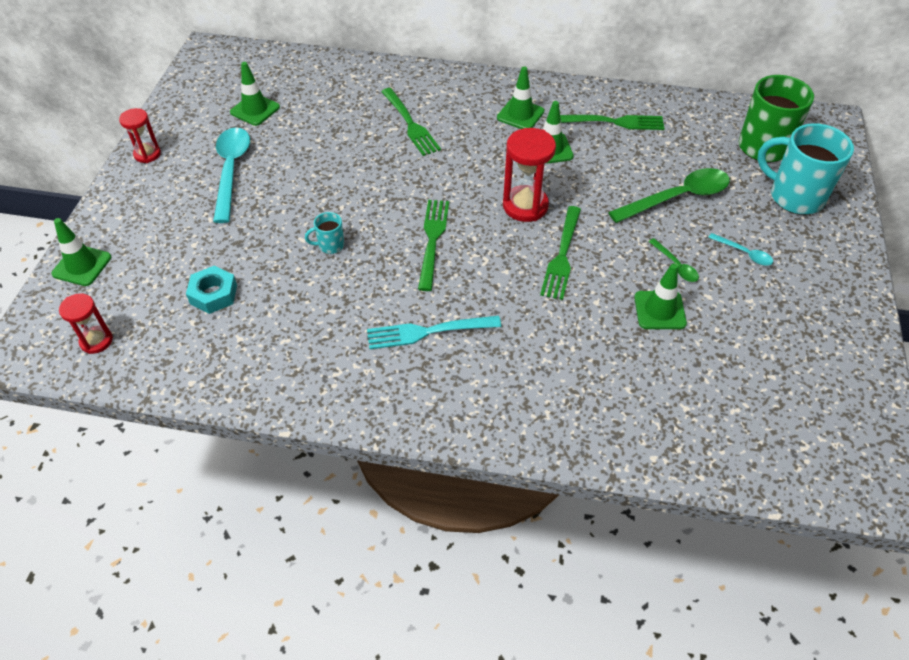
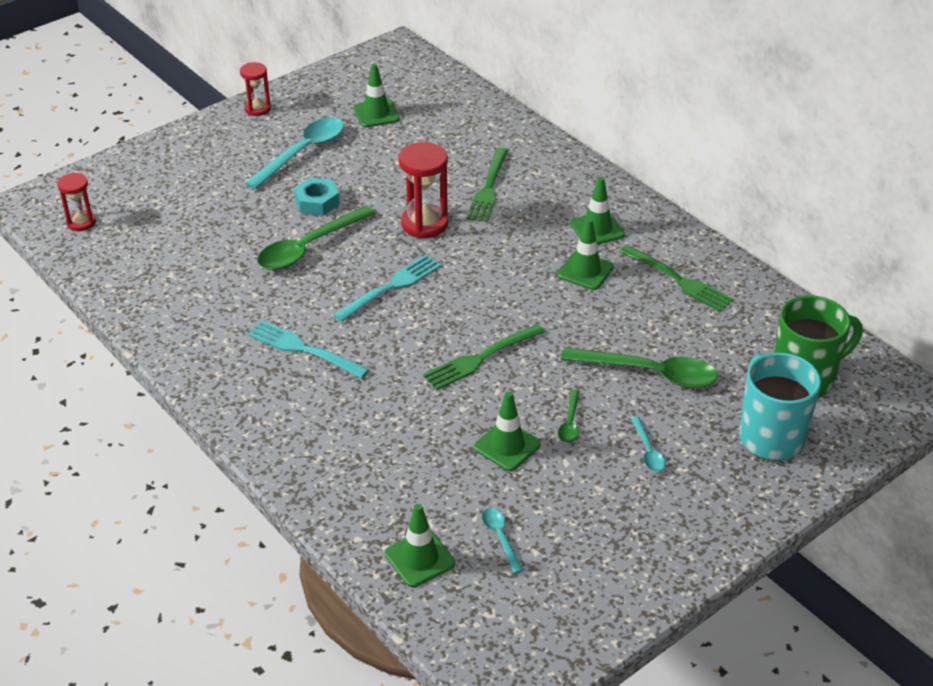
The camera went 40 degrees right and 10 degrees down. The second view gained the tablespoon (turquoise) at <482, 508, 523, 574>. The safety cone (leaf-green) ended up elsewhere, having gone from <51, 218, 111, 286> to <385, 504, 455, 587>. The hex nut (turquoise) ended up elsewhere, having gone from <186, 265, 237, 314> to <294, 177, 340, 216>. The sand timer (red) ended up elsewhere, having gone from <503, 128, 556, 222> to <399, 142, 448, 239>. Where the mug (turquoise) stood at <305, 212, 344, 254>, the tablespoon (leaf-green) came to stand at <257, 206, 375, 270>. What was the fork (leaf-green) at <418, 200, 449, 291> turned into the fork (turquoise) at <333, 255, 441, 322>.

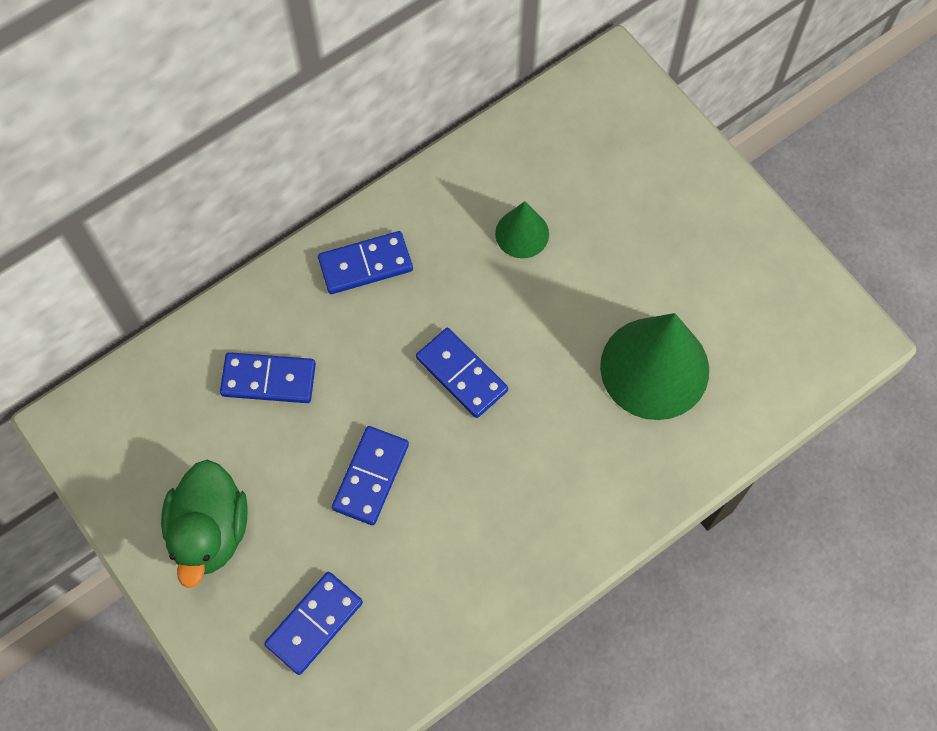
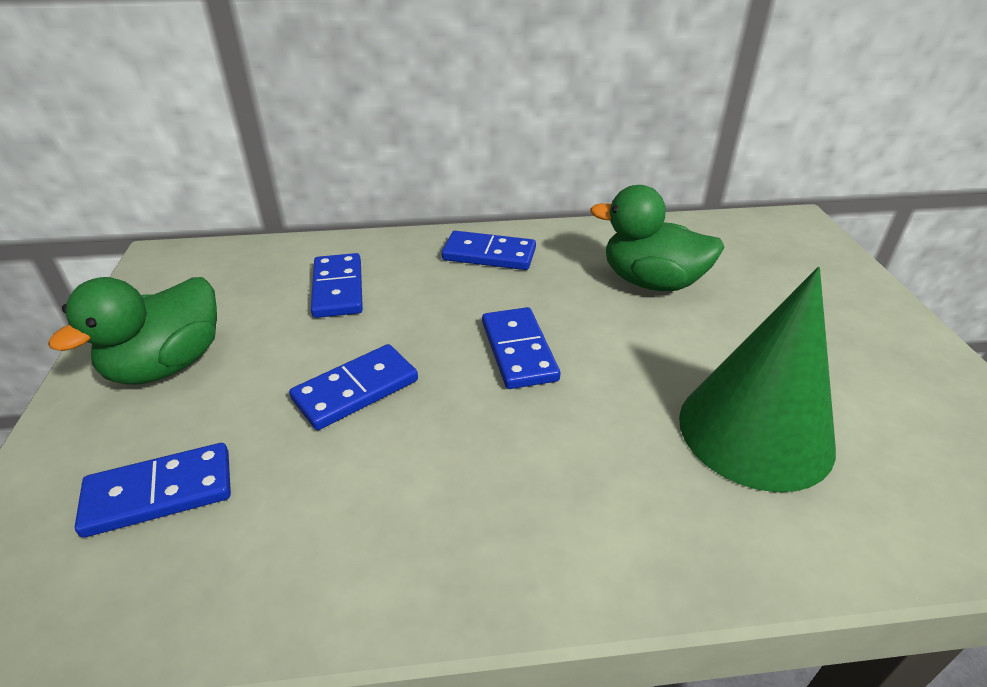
The camera went 30 degrees right and 30 degrees down. Where the cone (leaf-green) stood at <495, 201, 549, 258>, the toy duck (leaf-green) came to stand at <590, 185, 725, 291>. The domino (royal blue) at <220, 352, 316, 403> ended up facing another way, 45 degrees clockwise from before.

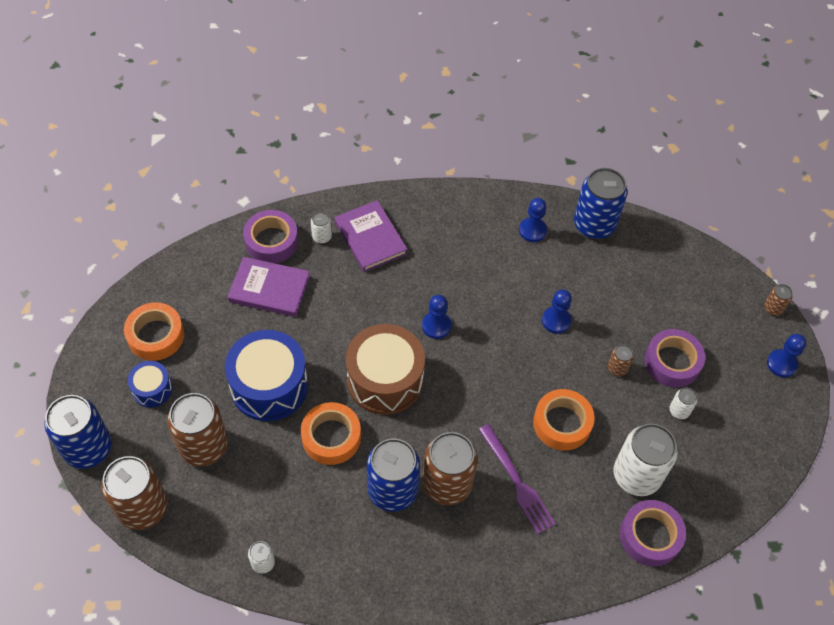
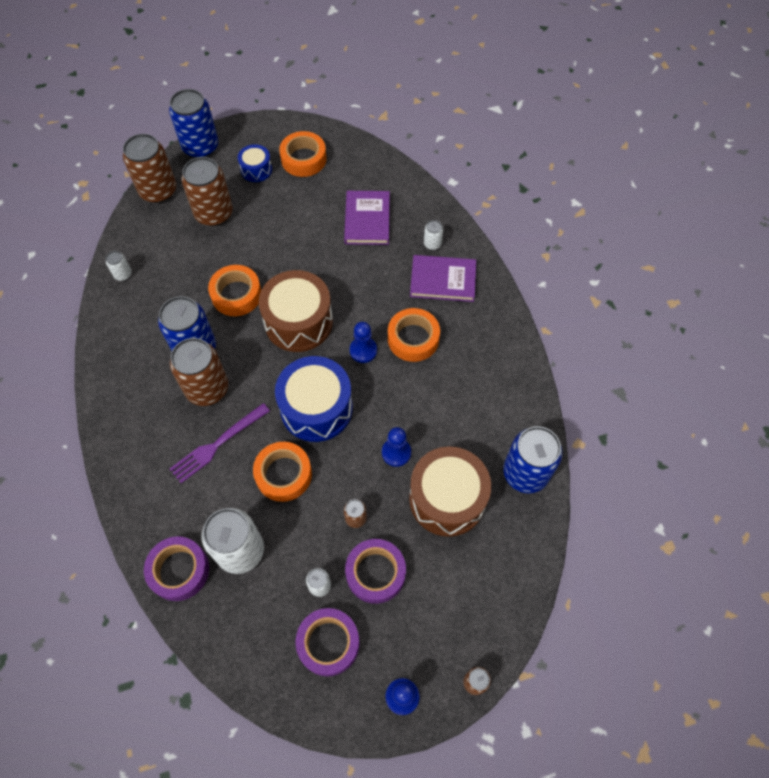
The camera went 80 degrees right and 5 degrees up. The second view lost the game pawn (royal blue) at <519, 198, 547, 242>. The second view gained the tape (bright orange) at <388, 308, 440, 362>. The second view gained the snare drum (brown) at <409, 446, 491, 537>. The snare drum (royal blue) ended up elsewhere, having gone from <225, 330, 308, 421> to <275, 356, 353, 442>. The tape (purple) ended up elsewhere, having gone from <243, 210, 298, 263> to <295, 608, 360, 677>. The hardback (purple) at <335, 200, 408, 272> ended up facing another way, 45 degrees clockwise from before.

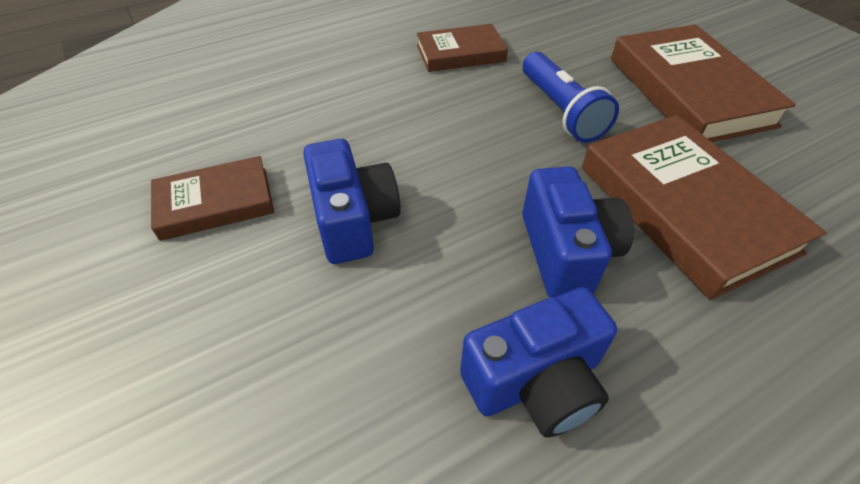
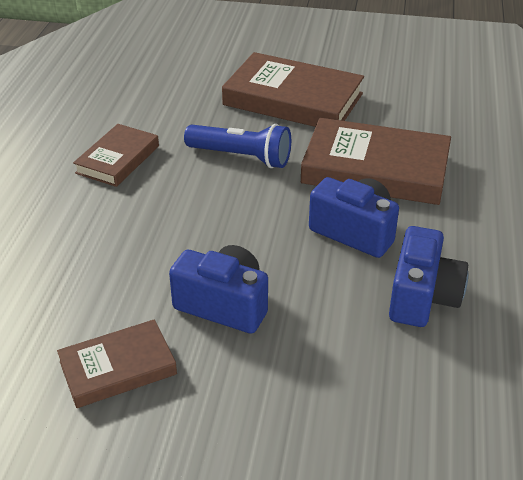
The camera went 50 degrees left and 10 degrees down. The hardback (brown) at <151, 156, 274, 241> ended up facing another way, 45 degrees clockwise from before.

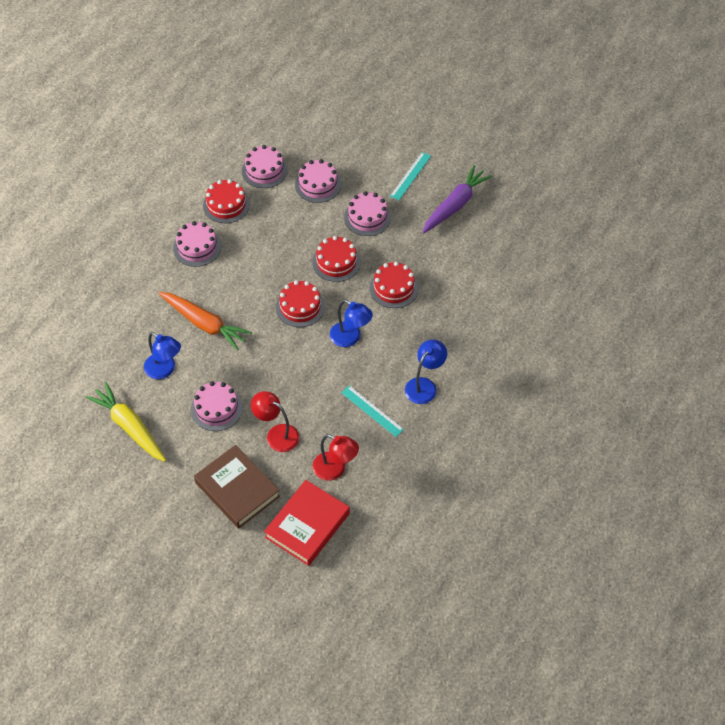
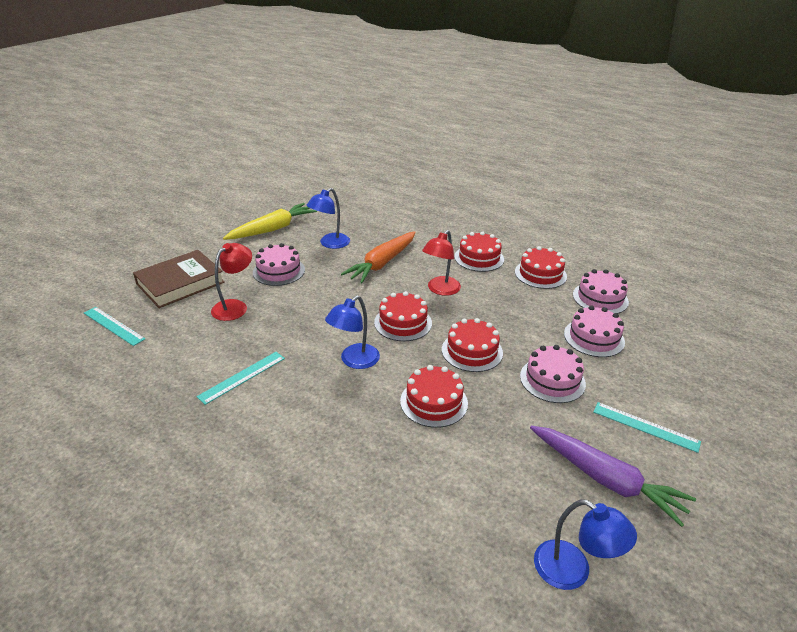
The camera went 90 degrees right and 20 degrees down. The reading lamp (red) ended up elsewhere, having gone from <313, 434, 359, 481> to <422, 230, 461, 296>. The reading lamp (royal blue) ended up elsewhere, having gone from <405, 339, 447, 404> to <534, 499, 637, 590>. Where the hardback (red) stood at <264, 480, 350, 566>, the measuring stick (turquoise) came to stand at <84, 307, 145, 346>. What was the layer cake (rosy) at <173, 221, 221, 267> turned into the layer cake (red) at <454, 231, 504, 272>.

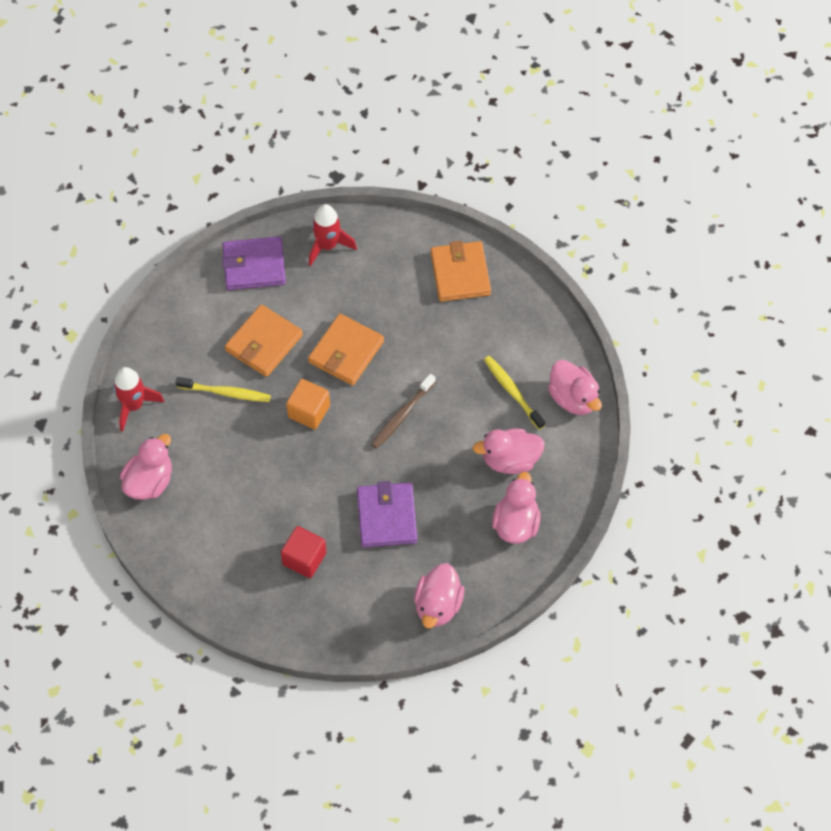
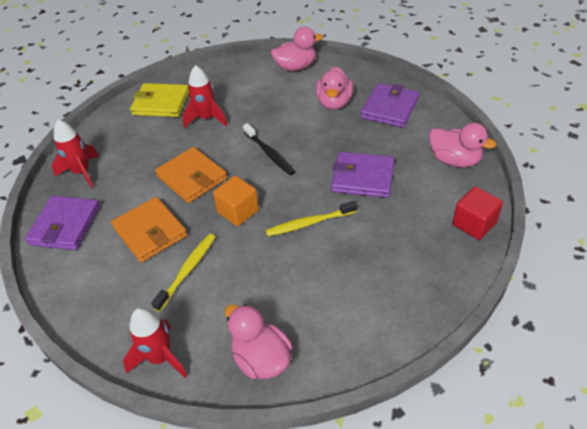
The camera went 70 degrees left and 15 degrees down. The second view gained the rocket (red) at <182, 65, 228, 128>. The block (red) ended up elsewhere, having gone from <281, 526, 327, 578> to <452, 187, 503, 240>. The toothbrush (yellow) ended up elsewhere, having gone from <484, 356, 545, 430> to <266, 201, 357, 236>. Where the toy duck (rosy) stood at <492, 472, 541, 544>, the billfold (purple) came to stand at <361, 83, 419, 128>. What was the toothbrush (brown) at <371, 374, 436, 449> turned into the toothbrush (black) at <243, 123, 295, 175>. What was the billfold (bright orange) at <431, 241, 491, 302> turned into the billfold (yellow) at <130, 83, 189, 117>.

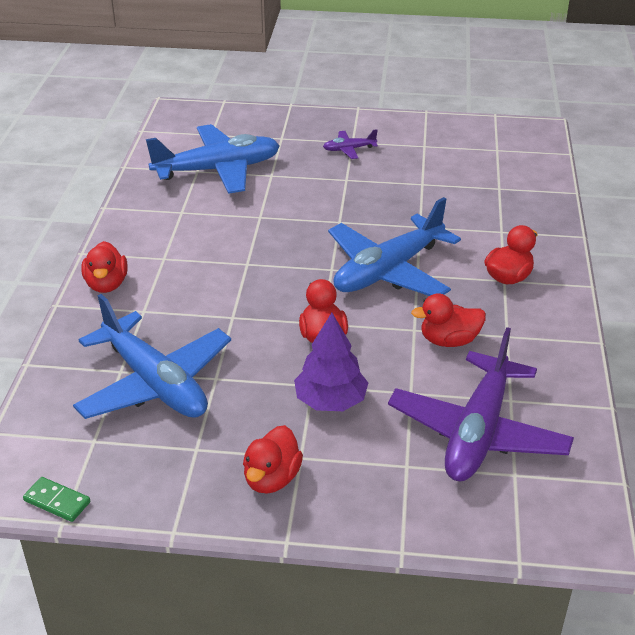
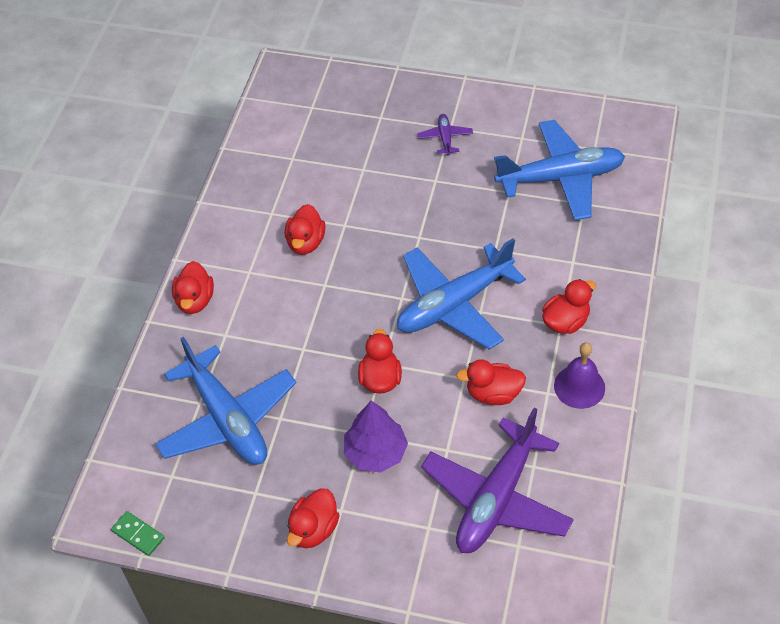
The camera went 10 degrees right and 15 degrees up. The second view gained the toy duck (red) at <285, 204, 325, 255>. The second view gained the bell (purple) at <554, 342, 605, 409>. The toy plane (royal blue) ended up elsewhere, having gone from <146, 124, 280, 194> to <494, 120, 625, 220>. The toy plane (purple) at <323, 129, 378, 159> ended up facing another way, 90 degrees clockwise from before.

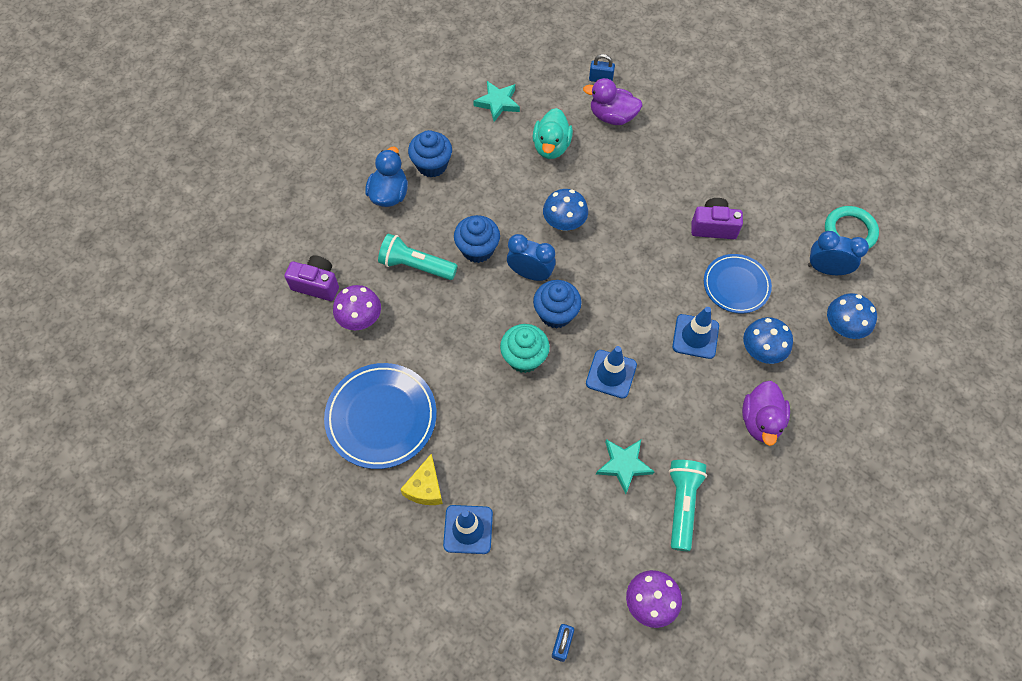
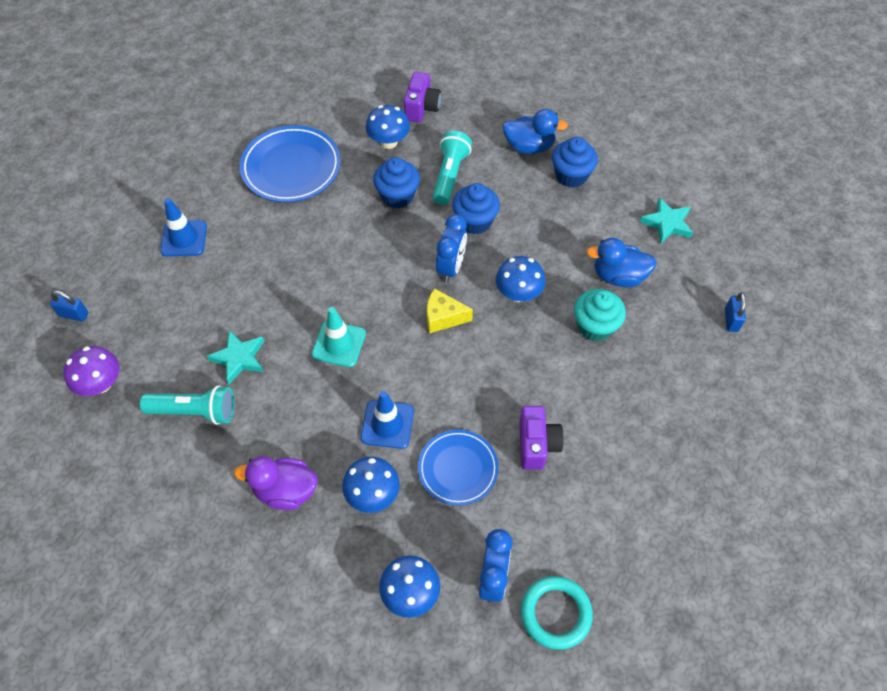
The camera went 85 degrees right and 5 degrees down. The second view lost the toy duck (purple) at <583, 78, 642, 125>. The piece of cheese (yellow) ended up elsewhere, having gone from <400, 454, 443, 505> to <427, 288, 473, 334>. The fairy cake (turquoise) ended up elsewhere, having gone from <500, 324, 550, 373> to <574, 289, 626, 341>. The fairy cake (royal blue) ended up elsewhere, having gone from <533, 280, 582, 328> to <373, 157, 420, 208>. What was the fungus (purple) at <333, 285, 381, 330> turned into the fungus (royal blue) at <366, 105, 410, 149>. What was the toy duck (turquoise) at <533, 108, 573, 159> turned into the toy duck (royal blue) at <586, 238, 657, 288>. What was the safety cone (royal blue) at <586, 346, 637, 399> turned into the safety cone (turquoise) at <312, 307, 366, 367>.

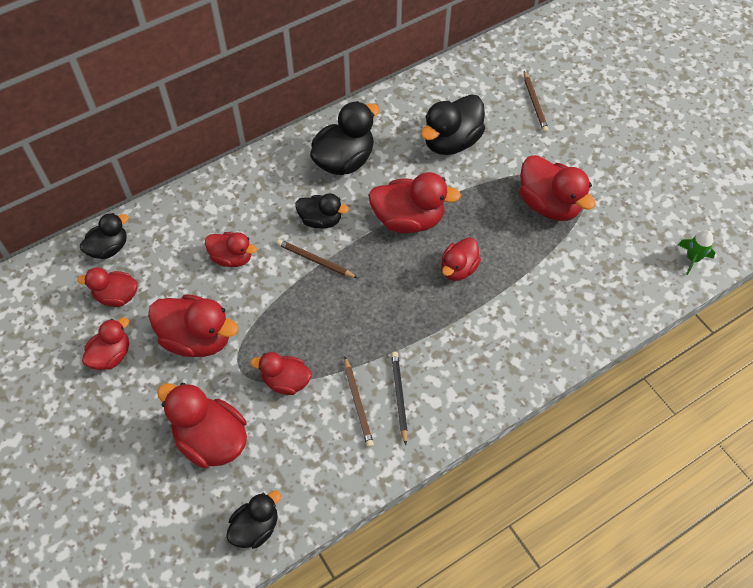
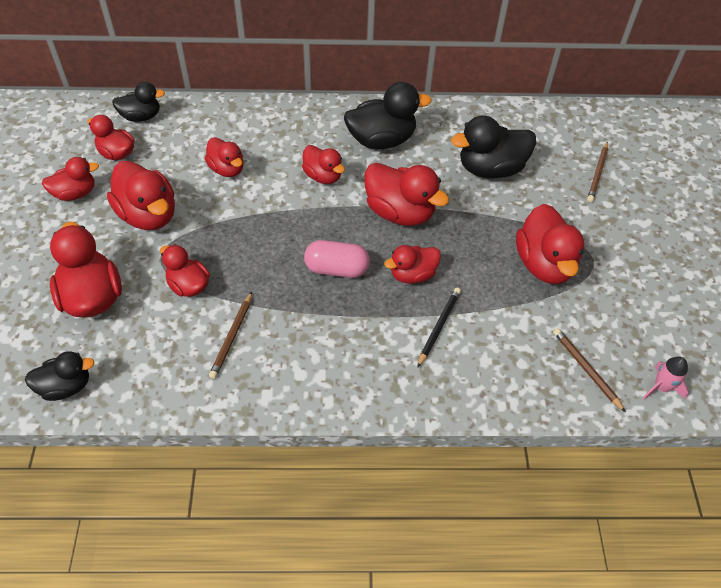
The camera went 30 degrees right and 5 degrees down. The second view gained the pill shape (rosy) at <304, 240, 370, 278>. The lead pencil (brown) ended up elsewhere, having gone from <277, 239, 357, 278> to <553, 328, 626, 412>. The lead pencil (black) ended up elsewhere, having gone from <391, 352, 408, 445> to <417, 288, 461, 368>. What was the toy duck (black) at <295, 193, 349, 229> turned into the toy duck (red) at <302, 145, 345, 184>. What was the rocket (leaf-green) at <678, 230, 715, 275> turned into the rocket (rosy) at <643, 356, 689, 399>.

